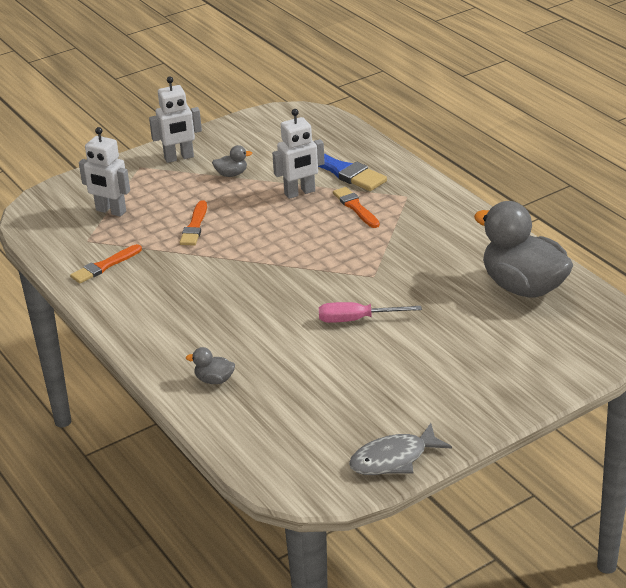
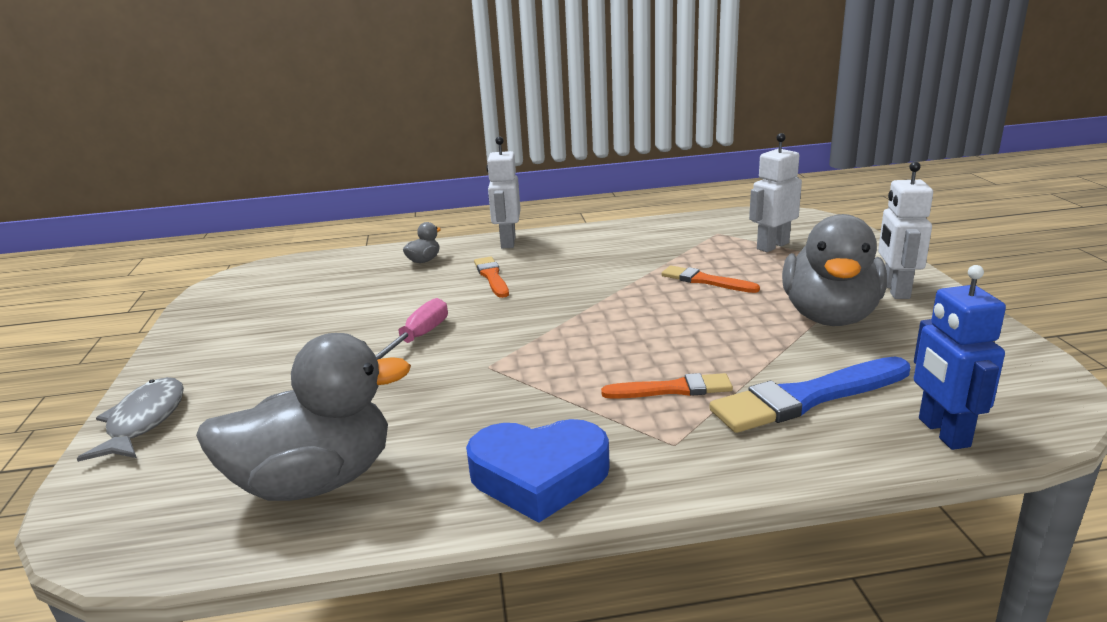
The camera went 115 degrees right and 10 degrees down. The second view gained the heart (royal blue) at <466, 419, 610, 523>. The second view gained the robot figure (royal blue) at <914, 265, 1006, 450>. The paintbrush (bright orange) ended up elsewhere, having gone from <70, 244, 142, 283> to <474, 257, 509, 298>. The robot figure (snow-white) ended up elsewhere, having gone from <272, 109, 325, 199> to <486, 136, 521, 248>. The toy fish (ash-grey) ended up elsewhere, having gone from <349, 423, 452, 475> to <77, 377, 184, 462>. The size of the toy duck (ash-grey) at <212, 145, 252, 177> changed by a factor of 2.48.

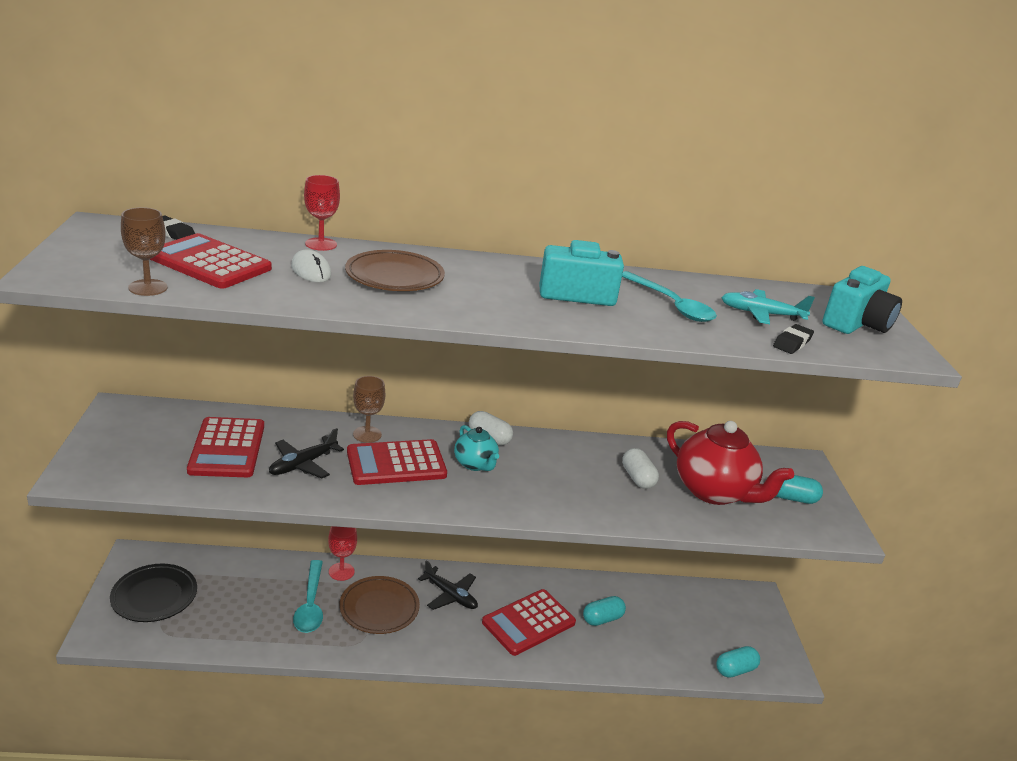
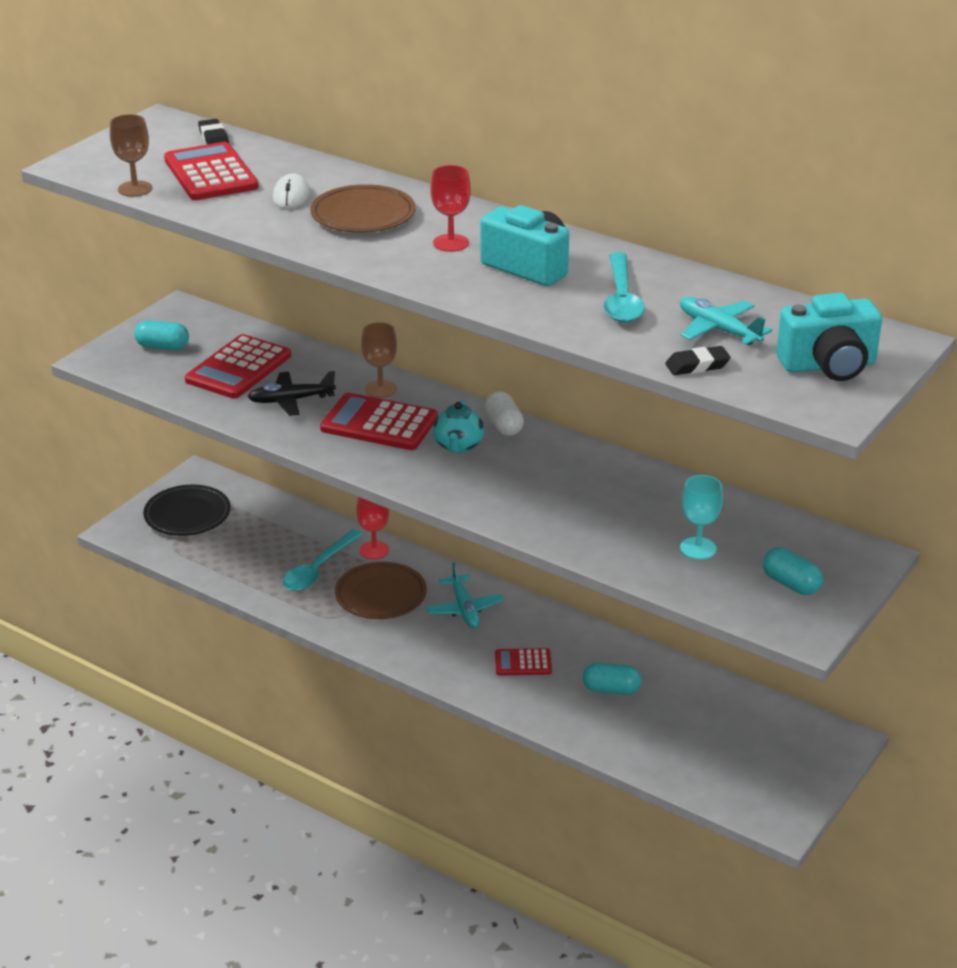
The camera went 40 degrees right and 5 degrees up. The second view lost the pill shape (snow-white) at <622, 448, 659, 489>. The wine glass (red) ended up elsewhere, having gone from <304, 175, 340, 251> to <431, 165, 471, 252>. The pill shape (turquoise) ended up elsewhere, having gone from <716, 646, 760, 677> to <134, 320, 189, 350>. Where the teapot (red) stood at <667, 421, 794, 505>, the wine glass (turquoise) came to stand at <680, 475, 723, 560>. What was the toy plane (black) at <418, 560, 478, 610> turned into the toy plane (turquoise) at <426, 562, 504, 628>. The size of the calculator (red) at <482, 589, 576, 656> changed by a factor of 0.55.

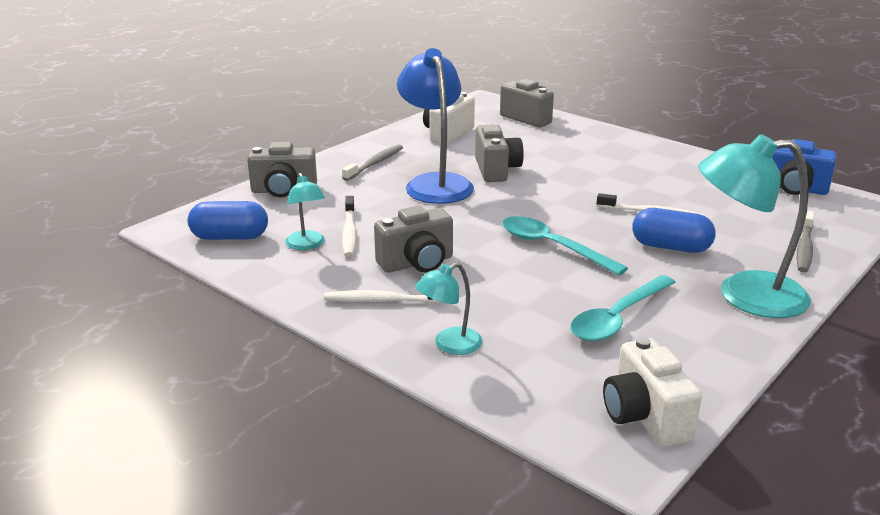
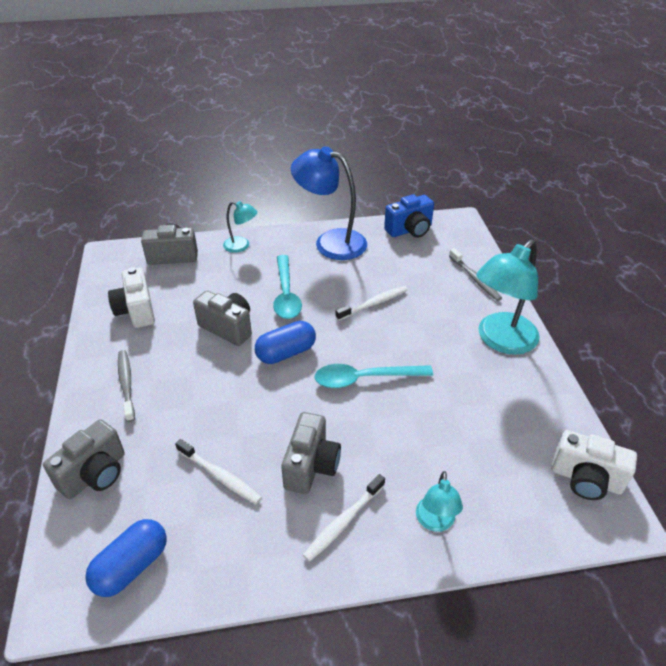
The camera went 50 degrees left and 15 degrees up. The reading lamp (turquoise) ended up elsewhere, having gone from <285, 173, 325, 250> to <223, 201, 257, 253>. The reading lamp (royal blue) ended up elsewhere, having gone from <397, 48, 474, 204> to <291, 146, 367, 260>. The tablespoon (turquoise) ended up elsewhere, having gone from <571, 275, 676, 341> to <273, 255, 302, 319>. The pill shape (royal blue) ended up elsewhere, having gone from <632, 208, 715, 253> to <255, 321, 316, 364>.

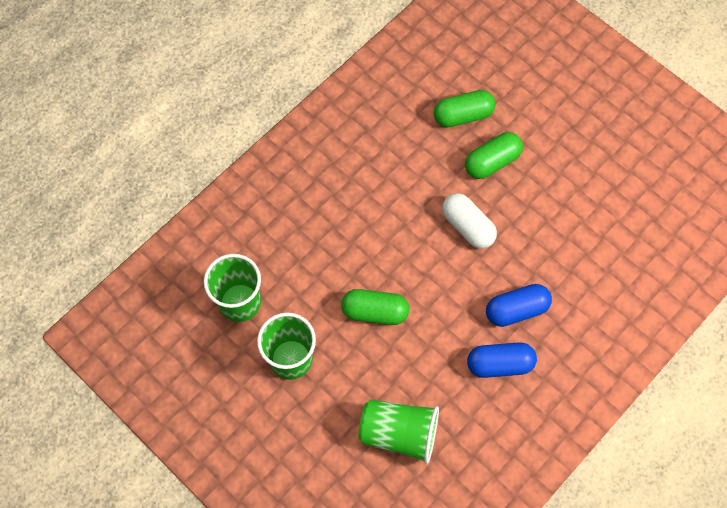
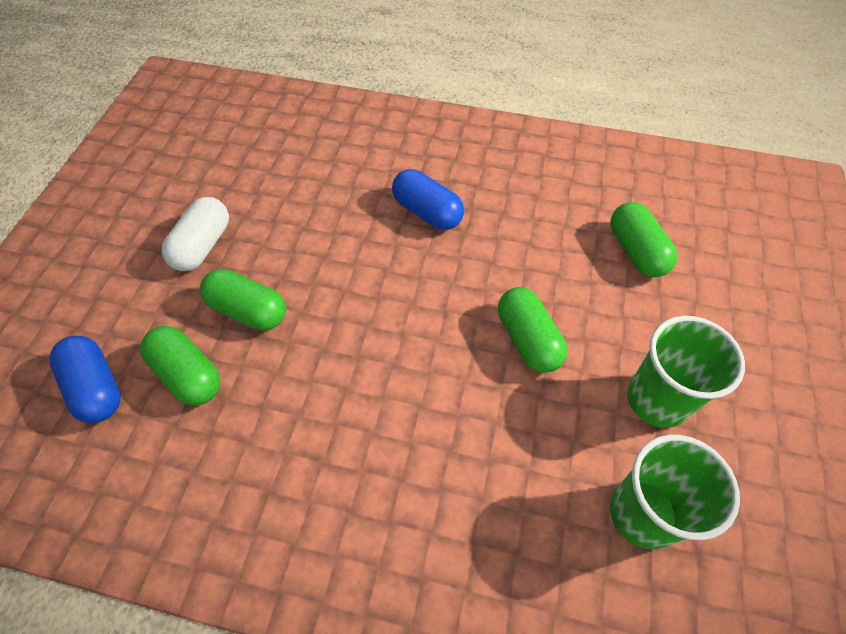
The camera went 120 degrees left and 10 degrees down. The pill shape (snow-white) ended up elsewhere, having gone from <442, 193, 497, 249> to <162, 197, 229, 271>. The pill shape (royal blue) ended up elsewhere, having gone from <467, 342, 537, 378> to <49, 336, 121, 423>. Where the tumbler (leaf-green) stood at <359, 399, 439, 464>, the pill shape (leaf-green) came to stand at <611, 202, 678, 277>.

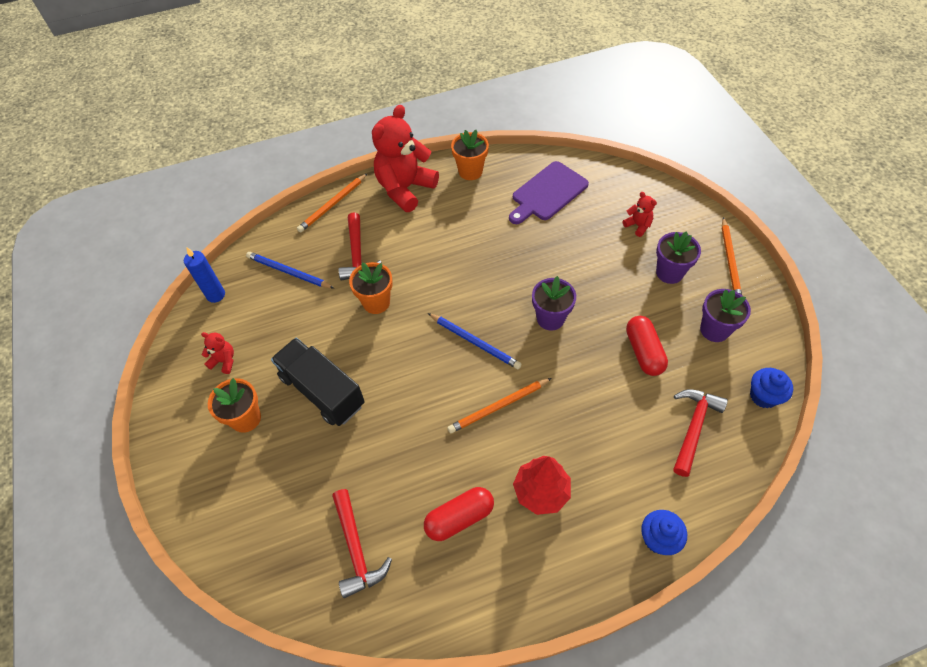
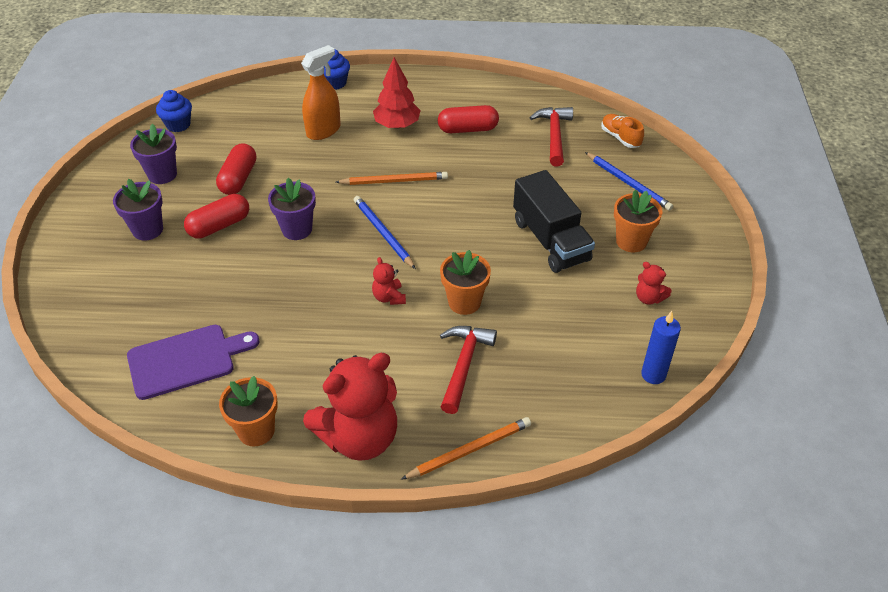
The camera went 160 degrees left and 10 degrees down. The second view lost the carpenter's hammer (red) at <673, 389, 728, 477>. The second view lost the lead pencil (bright orange) at <722, 217, 742, 295>. The second view gained the pill shape (red) at <184, 194, 249, 239>. The second view gained the spray cleaner (bright orange) at <301, 45, 341, 140>. The second view gained the lace-up shoe (bright orange) at <601, 114, 644, 148>. The lead pencil (royal blue) ended up elsewhere, having gone from <246, 252, 334, 288> to <585, 152, 673, 211>. The teddy (red) ended up elsewhere, having gone from <623, 192, 657, 237> to <372, 257, 406, 305>.

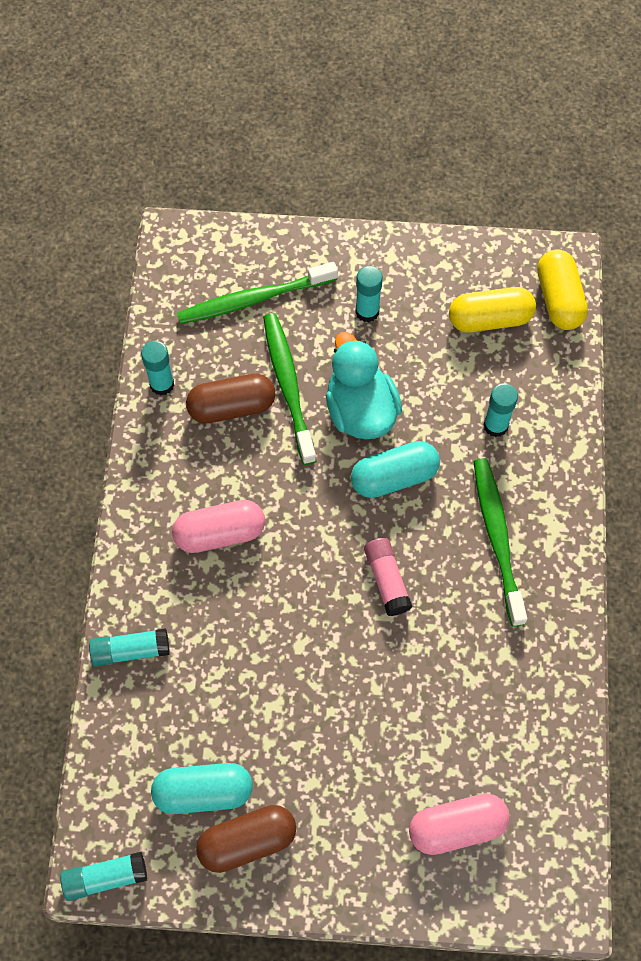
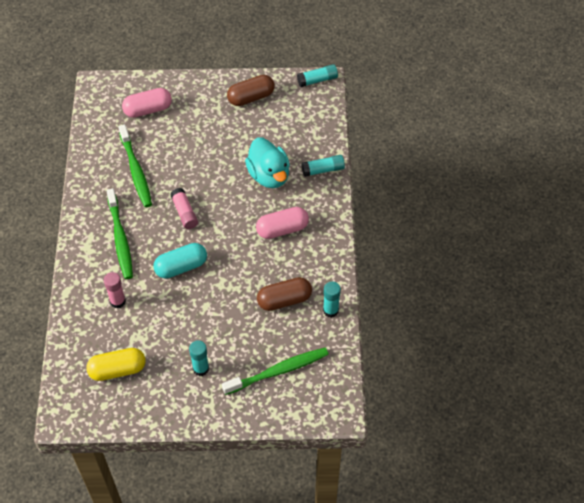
The camera went 175 degrees right and 10 degrees down. The second view lost the pill shape (turquoise) at <151, 763, 253, 814>. The second view lost the pill shape (yellow) at <537, 249, 588, 330>. The toothbrush (leaf-green) ended up elsewhere, having gone from <263, 313, 316, 465> to <119, 125, 152, 207>. The toy duck (turquoise) ended up elsewhere, having gone from <326, 332, 402, 439> to <245, 137, 290, 188>. What was the stick of glue (turquoise) at <484, 383, 518, 437> turned into the stick of glue (rosy) at <104, 272, 126, 309>.

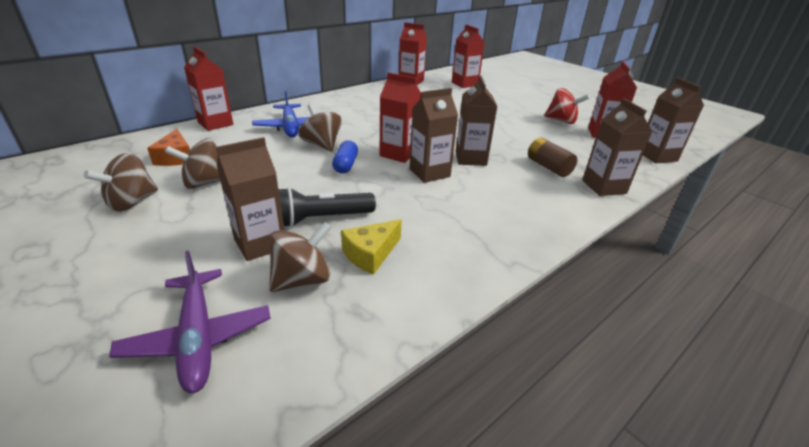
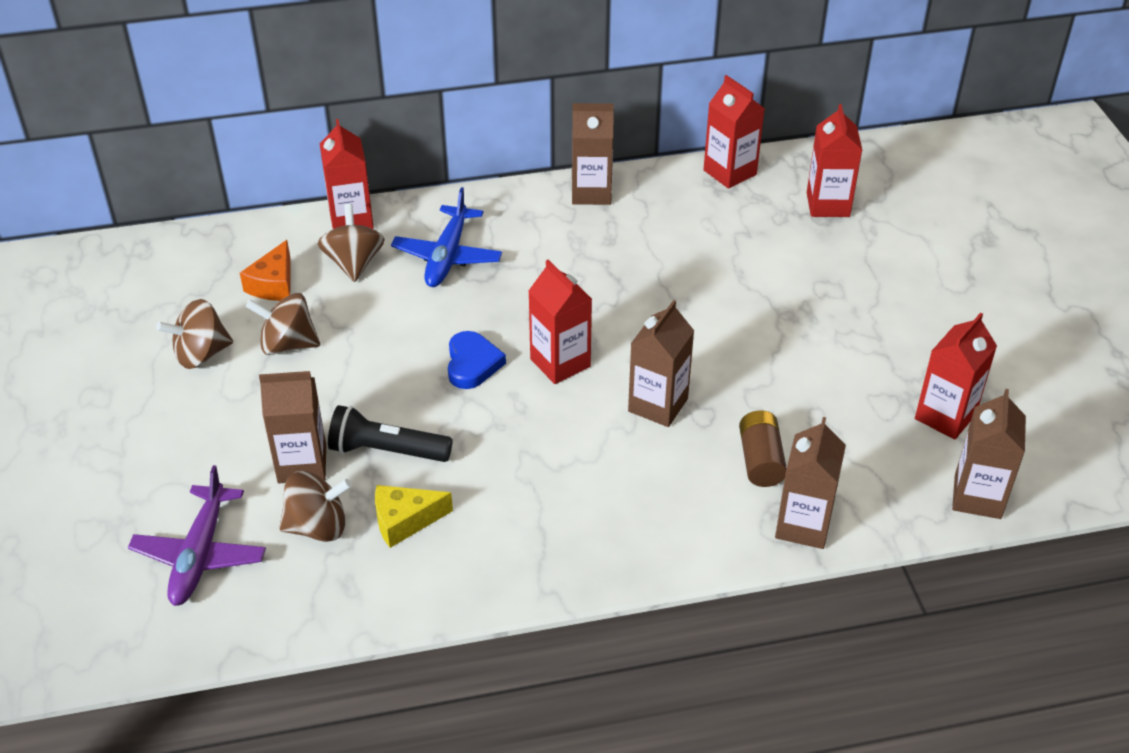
The camera went 30 degrees right and 10 degrees up. The second view lost the spinning top (red) at <544, 88, 589, 124>. The spinning top (brown) ended up elsewhere, having gone from <299, 104, 342, 152> to <318, 204, 385, 282>. The carton (brown) ended up elsewhere, having gone from <409, 88, 458, 183> to <572, 103, 614, 205>. Where the pill shape (royal blue) stood at <332, 140, 358, 173>, the heart (royal blue) came to stand at <448, 331, 506, 389>.

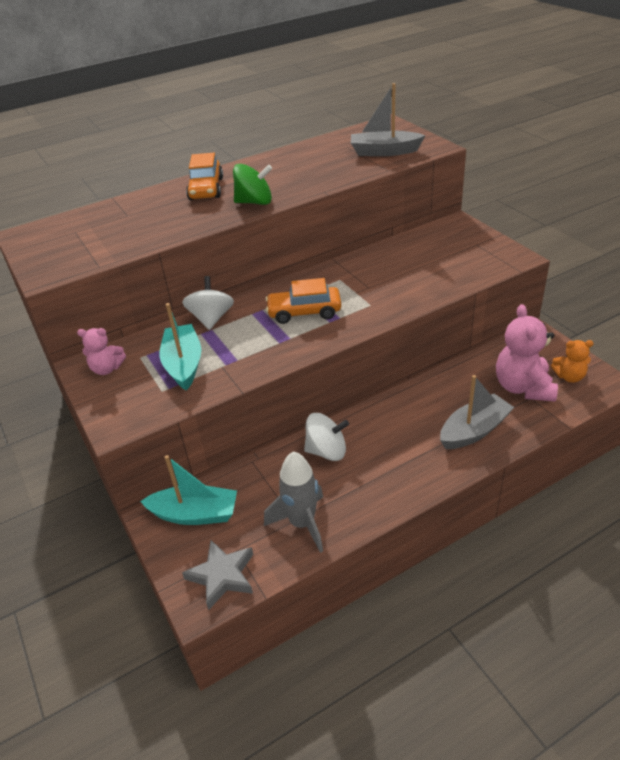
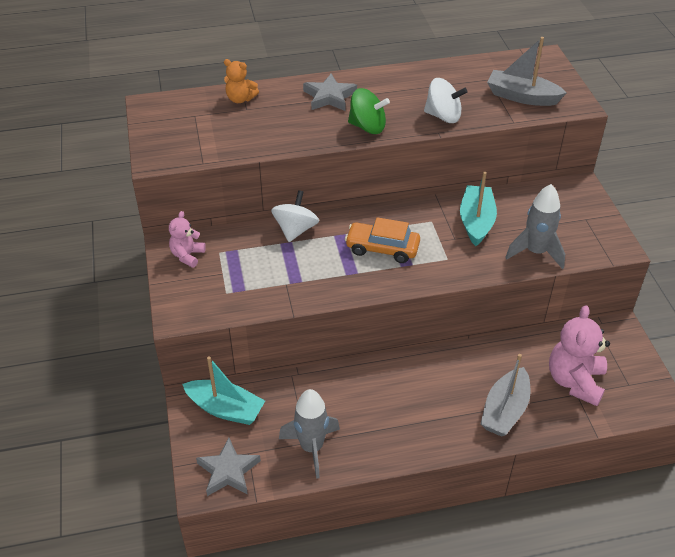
The camera went 15 degrees right and 5 degrees up. The second view gained the rocket (ash-grey) at <505, 184, 565, 269>. The toy boat (turquoise) ended up elsewhere, having gone from <159, 303, 201, 390> to <460, 172, 497, 246>. The spinning top (snow-white) ended up elsewhere, having gone from <304, 413, 349, 461> to <424, 78, 467, 123>. The teddy (bright orange) ended up elsewhere, having gone from <551, 340, 594, 383> to <224, 59, 259, 103>. Where the toy car (bright orange) stood at <186, 153, 223, 200>, the star (ash-grey) came to stand at <303, 74, 357, 111>. The teddy (rosy) at <77, 328, 126, 375> ended up facing another way, 90 degrees clockwise from before. The toy boat (ash-grey) at <440, 375, 514, 449> ended up facing another way, 135 degrees clockwise from before.

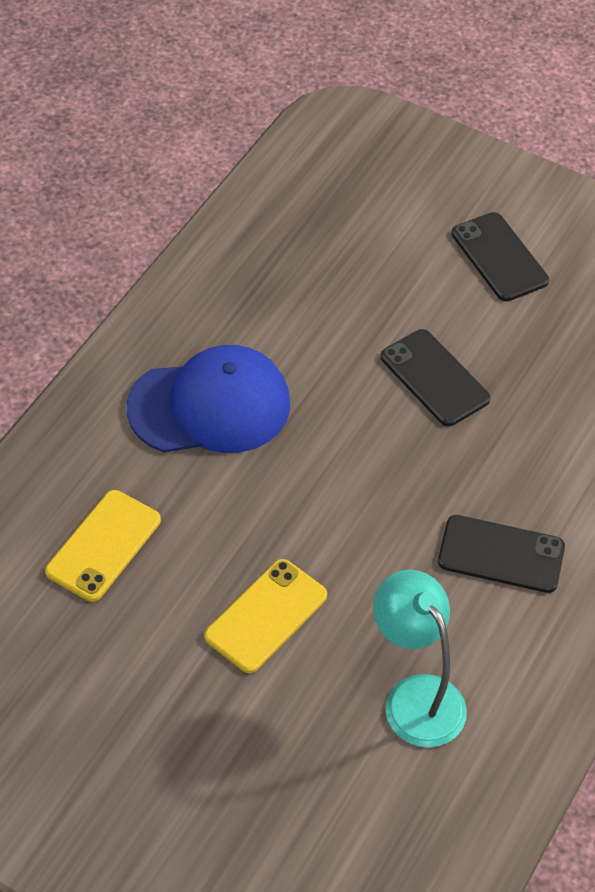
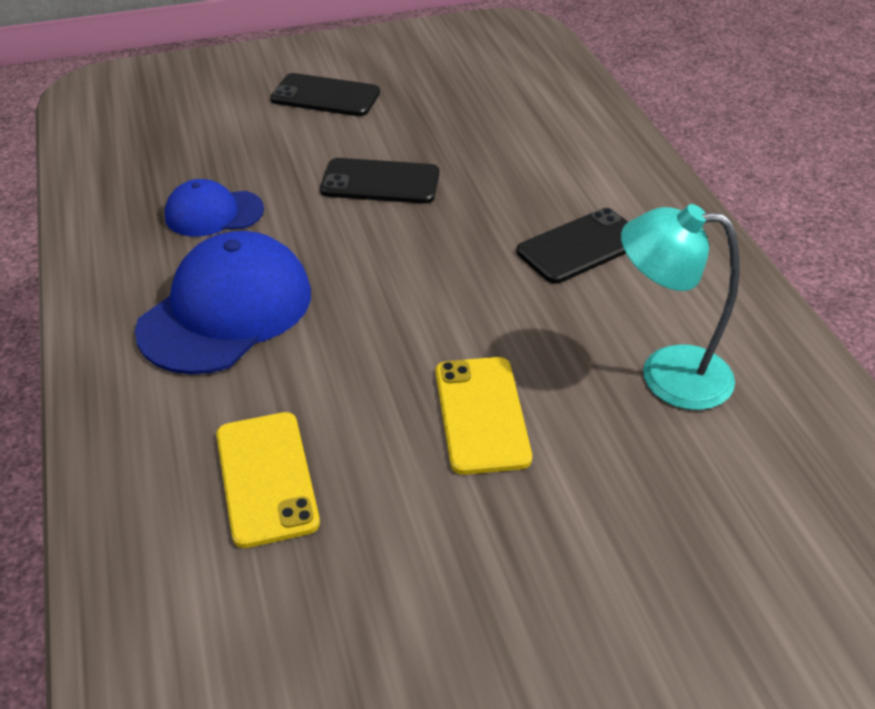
The camera went 45 degrees left and 10 degrees down. The second view gained the cap (royal blue) at <165, 179, 264, 236>.

